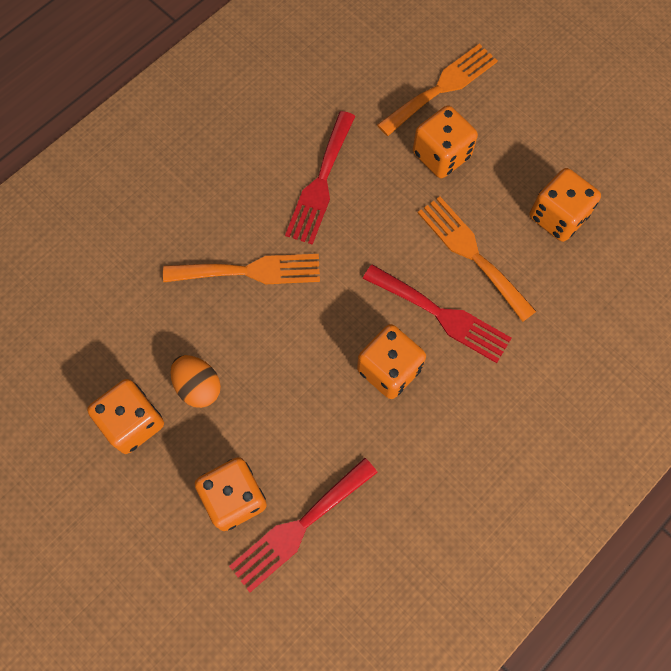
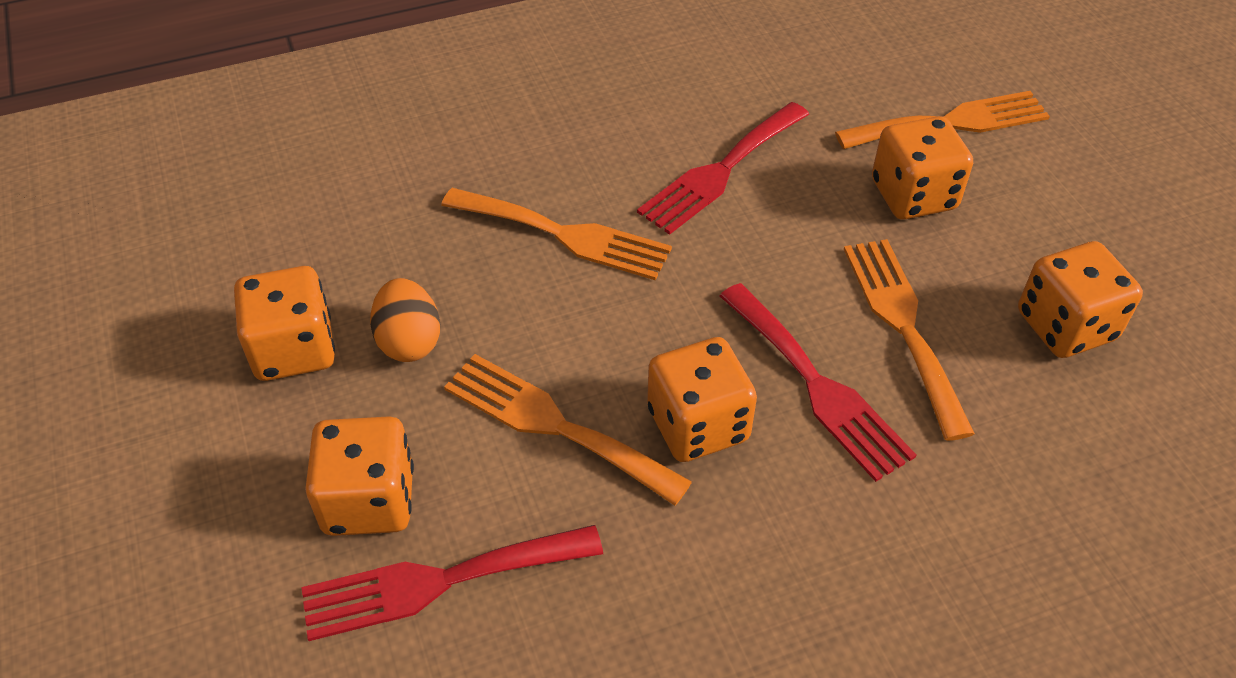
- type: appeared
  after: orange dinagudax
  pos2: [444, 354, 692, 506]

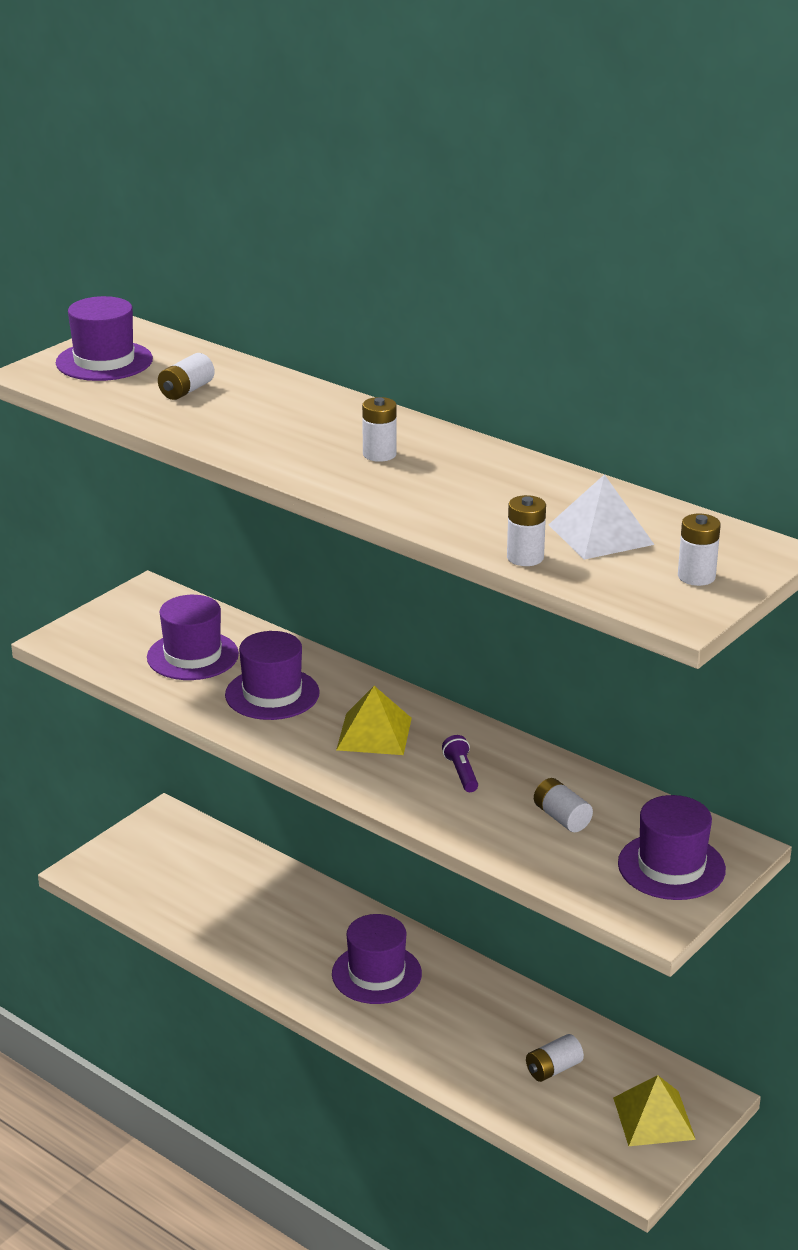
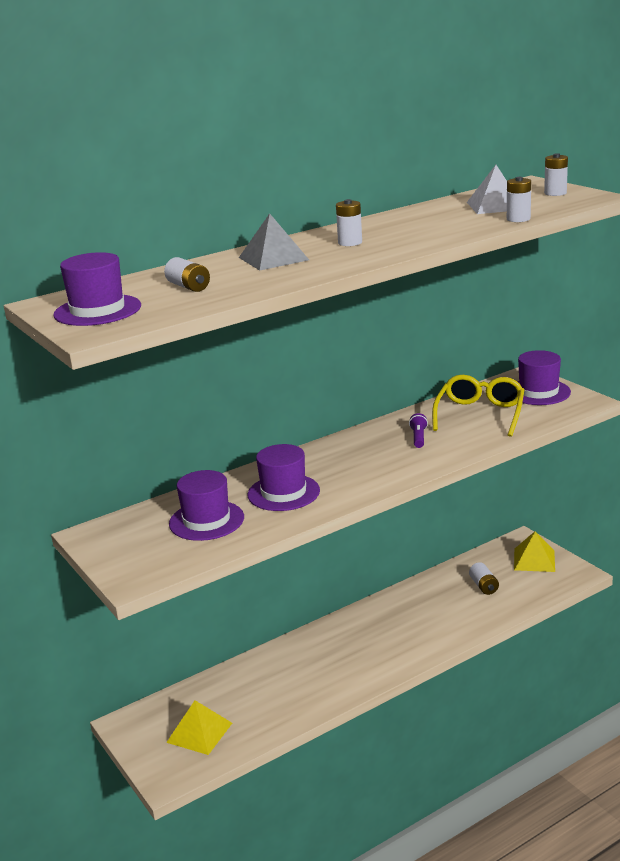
- type: relocated
  before: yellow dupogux
  pos1: [336, 686, 412, 755]
  pos2: [166, 700, 232, 755]
- type: appeared
  after: grey dupogux
  pos2: [239, 213, 309, 271]
- type: spun
  before: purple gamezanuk
  pos1: [442, 735, 478, 792]
  pos2: [409, 413, 428, 448]
  turn: 90
- type: exchanged
  before: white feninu
  after: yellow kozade
  pos1: [534, 778, 593, 832]
  pos2: [432, 375, 524, 437]
- type: missing
  before: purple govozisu
  pos1: [332, 914, 422, 1004]

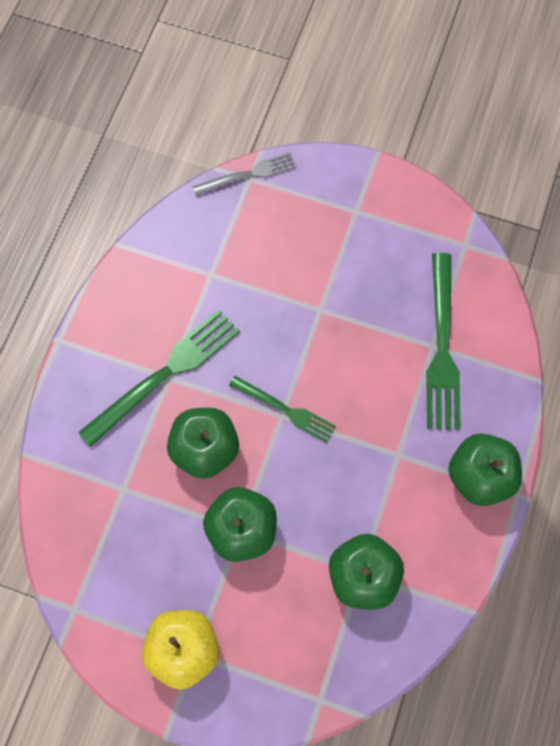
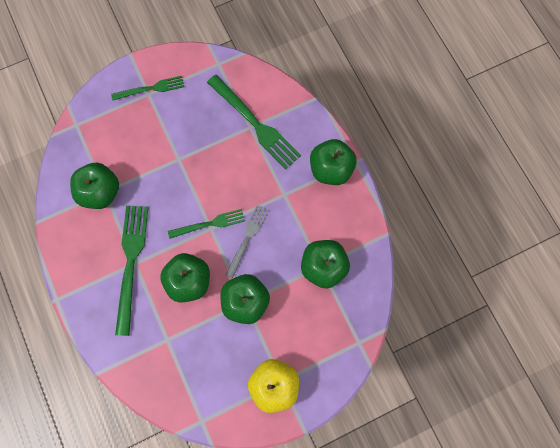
- type: appeared
  after: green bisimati
  pos2: [70, 163, 119, 209]
- type: appeared
  after: green dinagudax
  pos2: [111, 76, 184, 100]
- type: relocated
  before: grey dinagudax
  pos1: [192, 152, 296, 196]
  pos2: [225, 205, 268, 279]

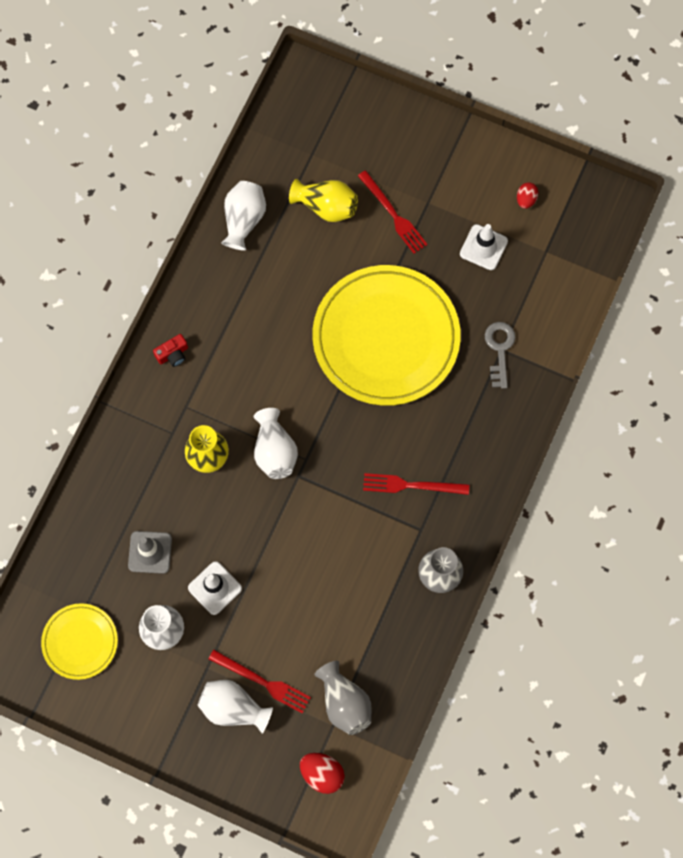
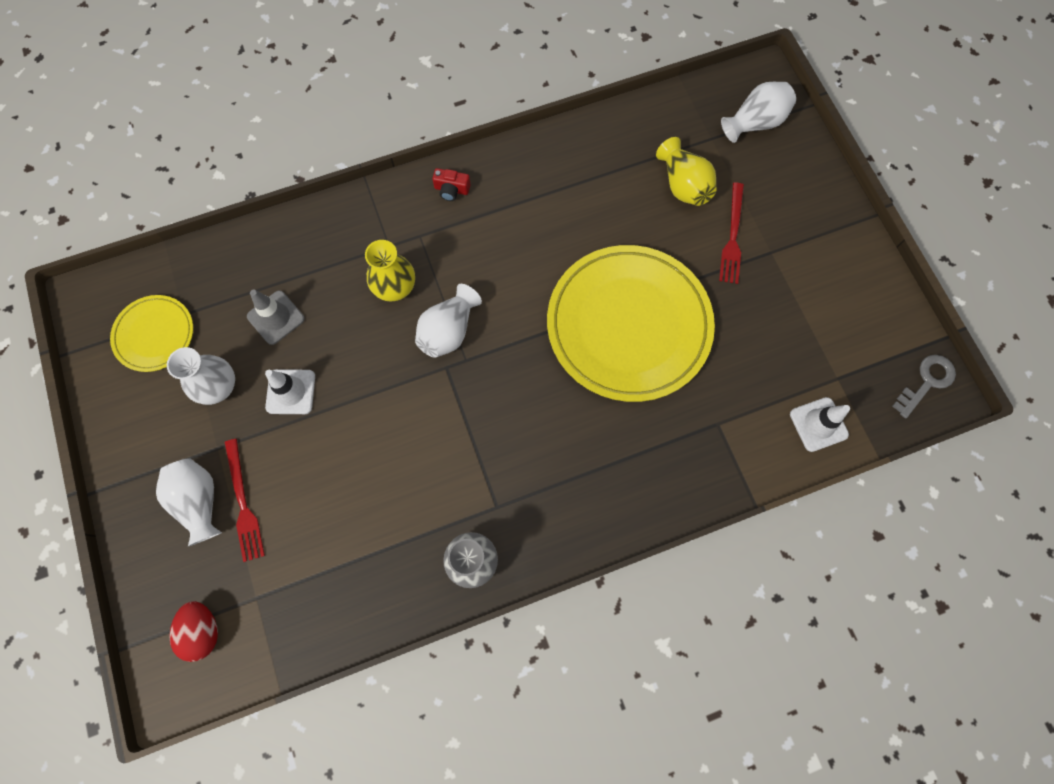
- type: relocated
  before: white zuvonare
  pos1: [221, 181, 266, 251]
  pos2: [721, 82, 796, 143]
- type: relocated
  before: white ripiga
  pos1: [460, 224, 508, 270]
  pos2: [790, 397, 850, 452]
- type: relocated
  before: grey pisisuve
  pos1: [485, 322, 516, 389]
  pos2: [892, 355, 956, 418]
- type: missing
  before: grey zuvonare
  pos1: [314, 661, 372, 735]
- type: missing
  before: red dinagudax
  pos1: [363, 473, 469, 495]
- type: missing
  before: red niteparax
  pos1: [517, 182, 538, 209]

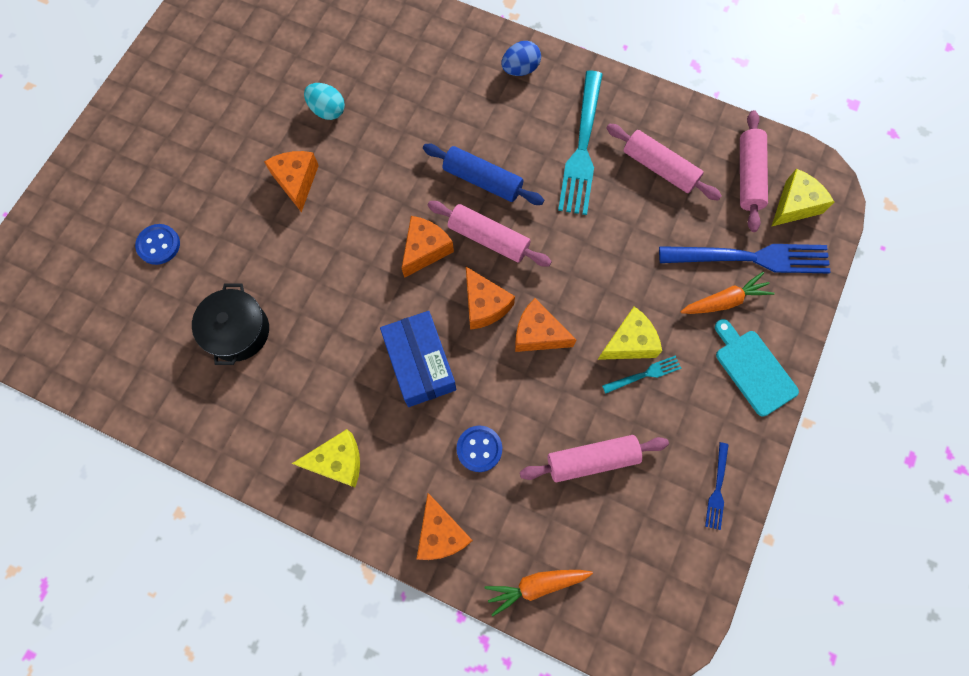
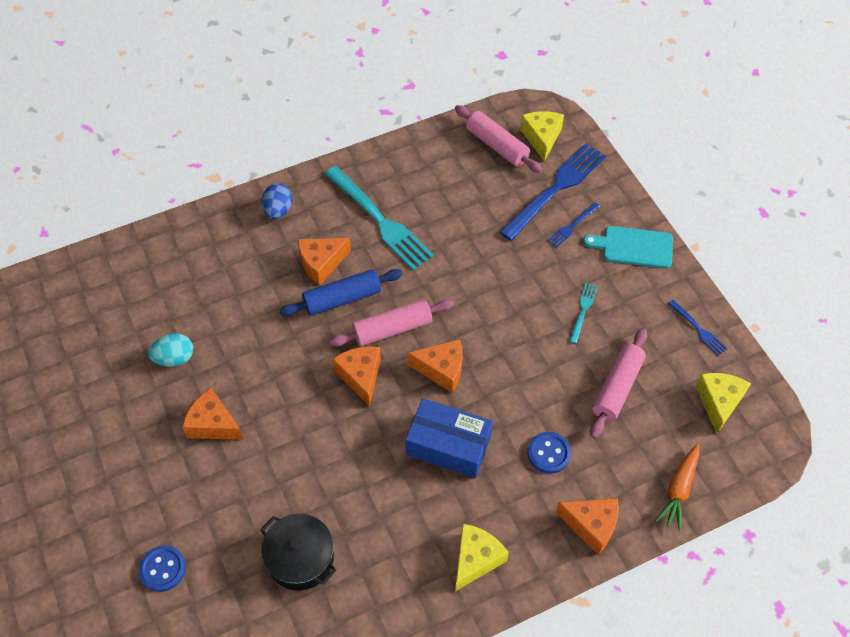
- type: relocated
  before: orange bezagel
  pos1: [515, 298, 576, 352]
  pos2: [298, 238, 351, 286]
- type: exchanged
  before: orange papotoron
  after: blue dinagudax
  pos1: [681, 272, 775, 314]
  pos2: [547, 202, 600, 248]
- type: relocated
  before: yellow bezagel
  pos1: [598, 306, 662, 360]
  pos2: [695, 373, 751, 434]
- type: missing
  before: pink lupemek
  pos1: [606, 124, 722, 201]

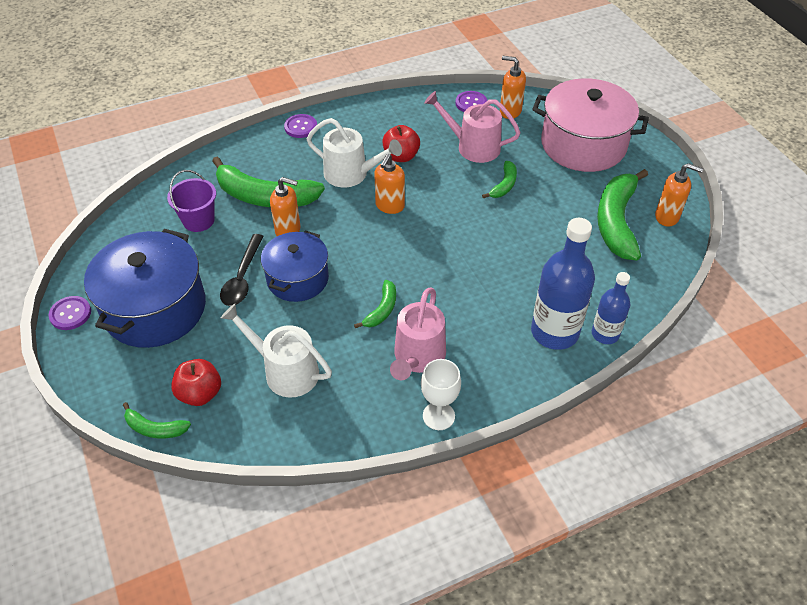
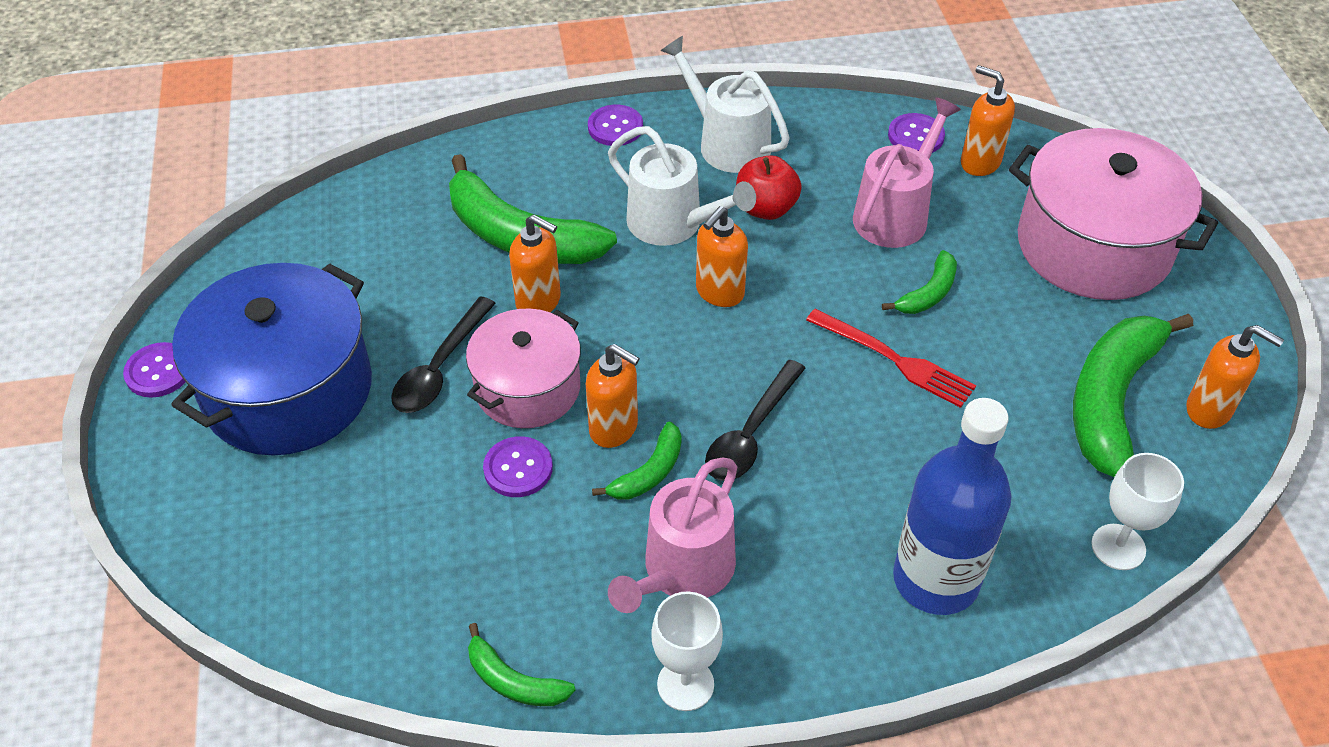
- type: colour
  before: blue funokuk
  after: pink funokuk
  pos1: [261, 231, 329, 302]
  pos2: [466, 308, 581, 428]
- type: relocated
  before: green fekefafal
  pos1: [123, 402, 191, 439]
  pos2: [468, 623, 576, 706]
- type: appeared
  after: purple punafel
  pos2: [483, 436, 553, 497]
- type: appeared
  after: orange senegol
  pos2: [586, 344, 640, 448]
- type: relocated
  before: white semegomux
  pos1: [221, 304, 332, 397]
  pos2: [660, 36, 790, 173]
- type: appeared
  after: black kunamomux
  pos2: [705, 360, 805, 481]
- type: appeared
  after: red dinagudax
  pos2: [806, 309, 976, 408]
- type: spun
  before: pink semegomux
  pos1: [424, 91, 521, 163]
  pos2: [853, 97, 961, 248]
  turn: 90
- type: appeared
  after: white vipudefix
  pos2: [1091, 453, 1184, 570]
- type: missing
  before: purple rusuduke
  pos1: [167, 170, 216, 232]
- type: missing
  before: red bisimati
  pos1: [171, 359, 221, 406]
- type: missing
  before: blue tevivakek
  pos1: [592, 272, 630, 344]

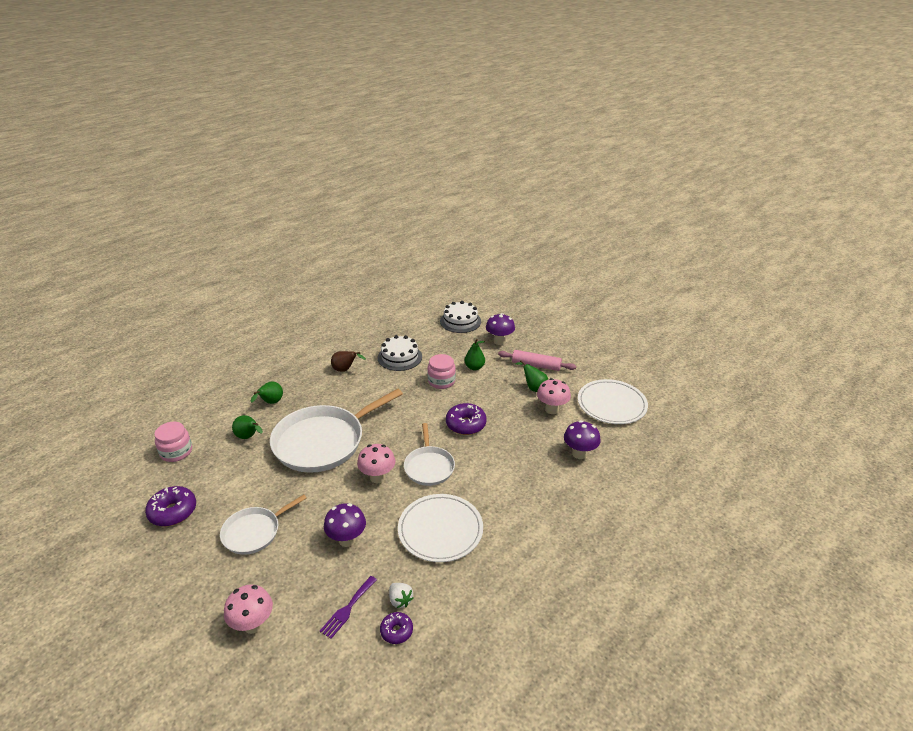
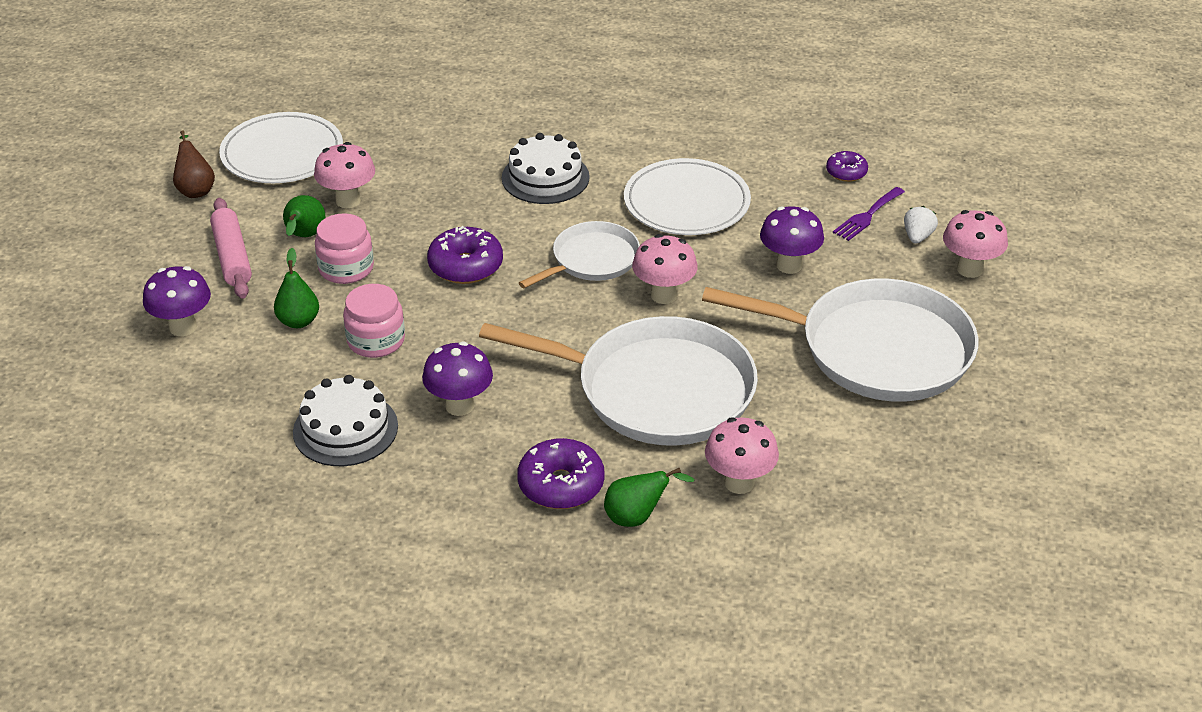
- type: relocated
  before: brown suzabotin
  pos1: [331, 351, 366, 372]
  pos2: [173, 131, 215, 198]
- type: relocated
  before: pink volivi
  pos1: [154, 422, 192, 462]
  pos2: [315, 213, 374, 284]
- type: relocated
  before: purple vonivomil
  pos1: [564, 420, 601, 459]
  pos2: [422, 342, 493, 416]
- type: relocated
  before: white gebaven
  pos1: [440, 301, 481, 333]
  pos2: [502, 133, 590, 204]
- type: relocated
  before: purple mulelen
  pos1: [145, 486, 196, 527]
  pos2: [517, 438, 605, 509]
- type: size
  before: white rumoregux
  pos1: [220, 494, 306, 555]
  pos2: [702, 279, 979, 402]
  scale: 1.84
- type: exchanged
  before: green suzabotin
  after: pink vonivomil
  pos1: [232, 415, 263, 439]
  pos2: [705, 417, 779, 494]
- type: spun
  before: purple dinagudax
  pos1: [320, 576, 377, 639]
  pos2: [833, 187, 905, 241]
  turn: 135
- type: relocated
  before: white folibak
  pos1: [389, 583, 413, 608]
  pos2: [904, 206, 938, 244]

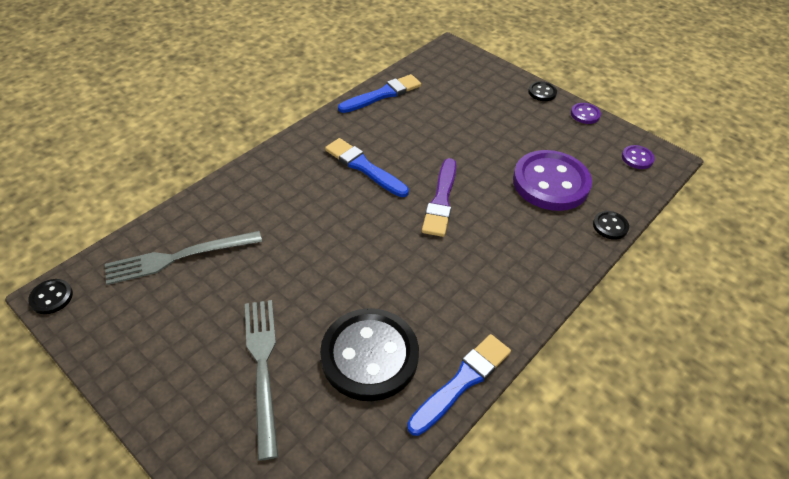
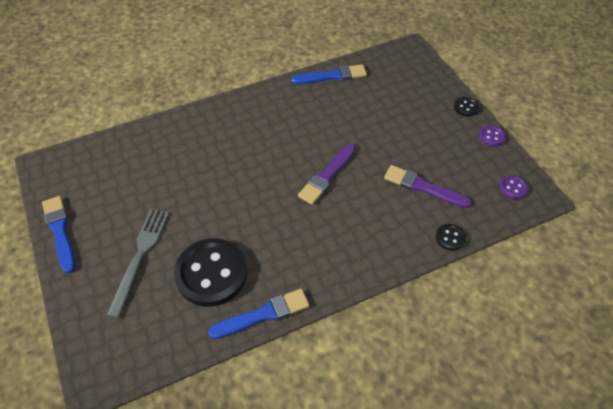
- type: relocated
  before: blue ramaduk
  pos1: [325, 138, 409, 197]
  pos2: [42, 196, 76, 273]
- type: exchanged
  before: purple punafel
  after: purple ramaduk
  pos1: [513, 150, 592, 211]
  pos2: [384, 165, 472, 208]
- type: missing
  before: black punafel
  pos1: [28, 279, 73, 314]
- type: missing
  before: grey dinagudax
  pos1: [105, 231, 262, 285]

